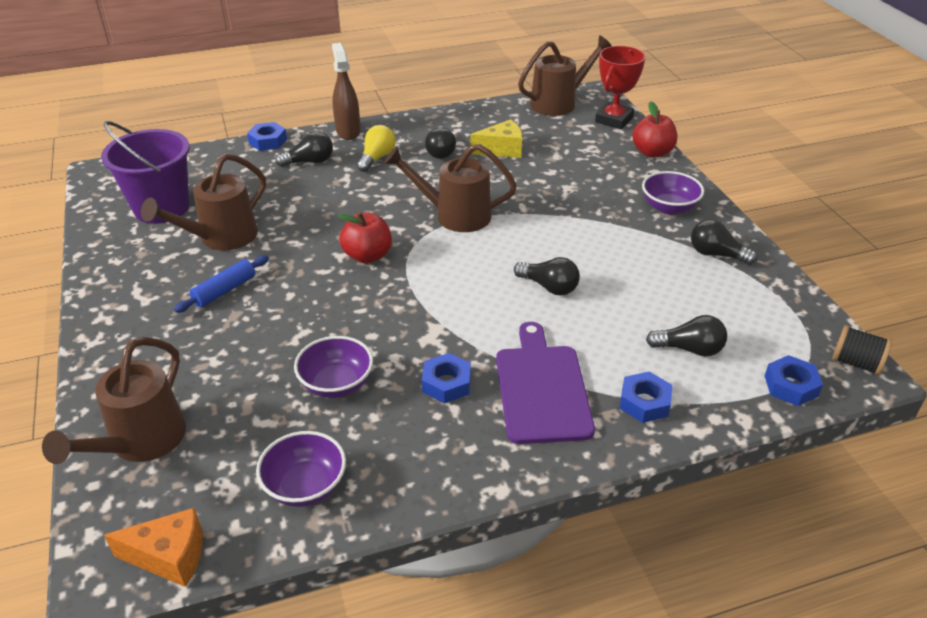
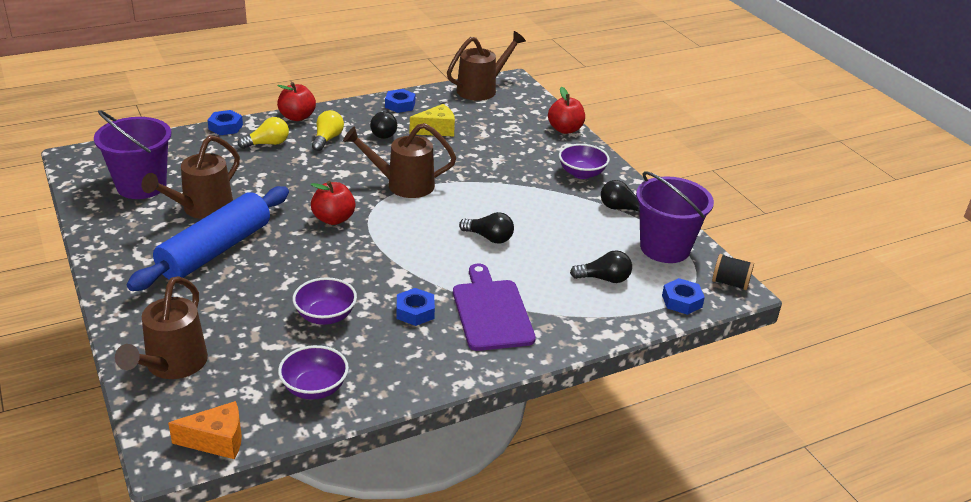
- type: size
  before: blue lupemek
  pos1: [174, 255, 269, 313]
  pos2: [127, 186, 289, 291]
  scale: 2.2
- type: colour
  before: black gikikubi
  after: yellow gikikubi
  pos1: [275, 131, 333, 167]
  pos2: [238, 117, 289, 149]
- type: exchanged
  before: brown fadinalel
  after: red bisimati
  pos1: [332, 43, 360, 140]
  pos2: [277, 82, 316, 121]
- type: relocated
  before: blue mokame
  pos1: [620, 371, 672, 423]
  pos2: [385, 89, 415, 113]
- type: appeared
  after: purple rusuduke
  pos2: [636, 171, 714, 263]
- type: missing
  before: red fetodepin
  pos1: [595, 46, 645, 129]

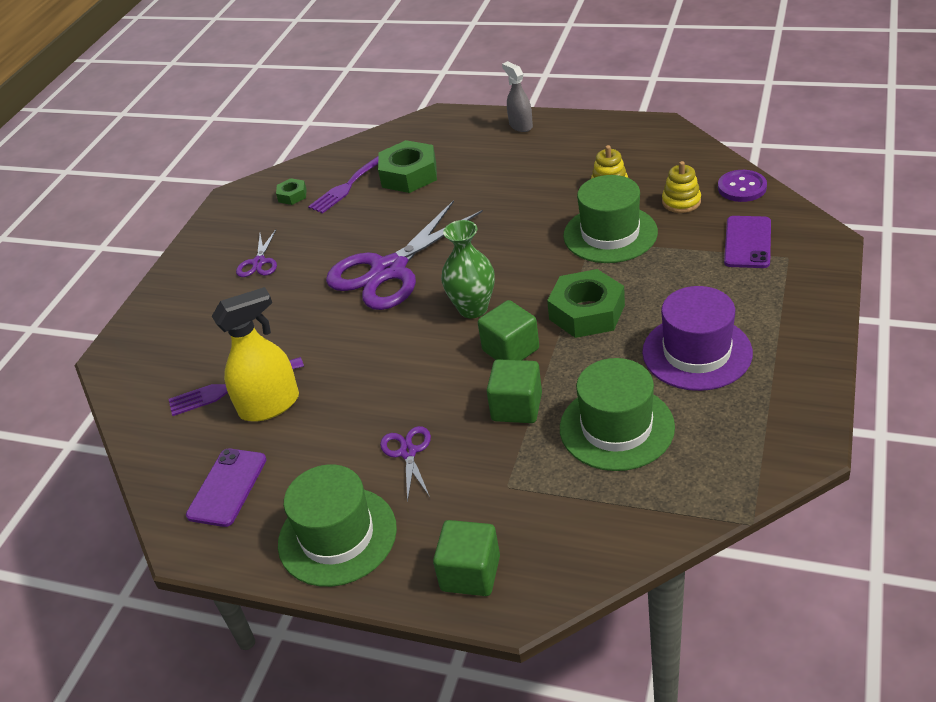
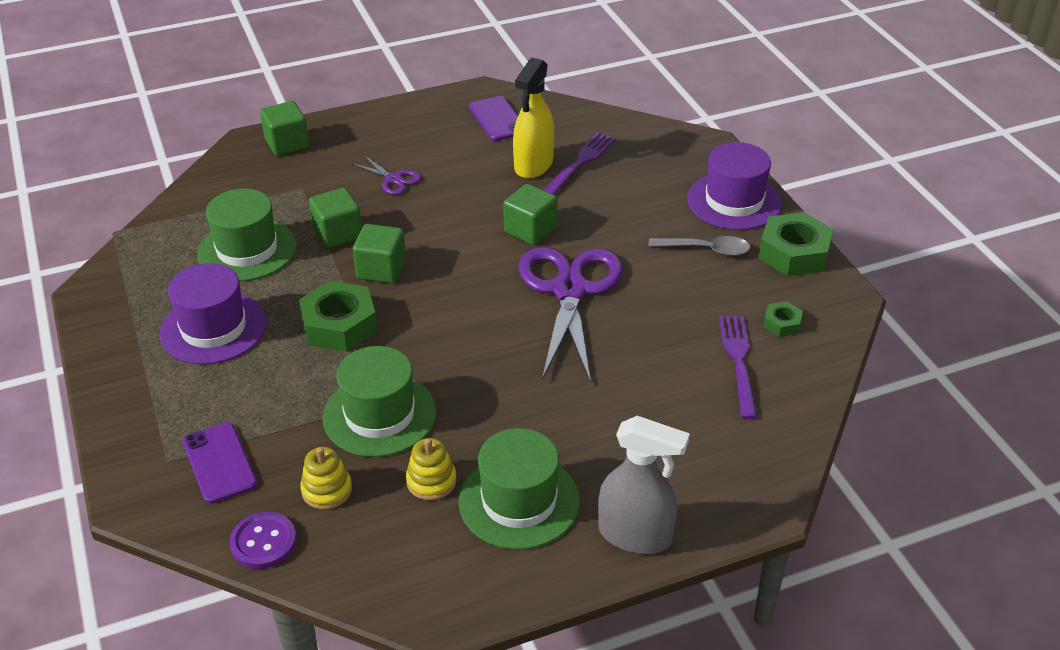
- type: relocated
  before: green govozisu
  pos1: [278, 464, 397, 587]
  pos2: [459, 428, 580, 550]
- type: appeared
  after: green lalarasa
  pos2: [503, 184, 558, 245]
- type: size
  before: grey fadinalel
  pos1: [502, 61, 533, 132]
  pos2: [598, 416, 690, 554]
  scale: 1.58
- type: exchanged
  before: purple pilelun
  after: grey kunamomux
  pos1: [236, 230, 277, 277]
  pos2: [648, 236, 751, 256]
- type: appeared
  after: purple govozisu
  pos2: [687, 142, 782, 230]
- type: relocated
  before: green mokame
  pos1: [378, 140, 437, 193]
  pos2: [758, 212, 834, 276]
- type: missing
  before: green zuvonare
  pos1: [441, 220, 495, 318]

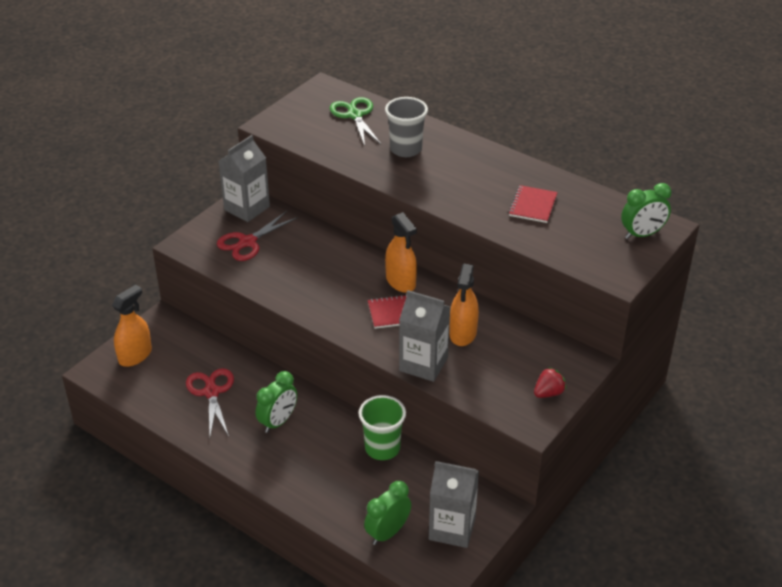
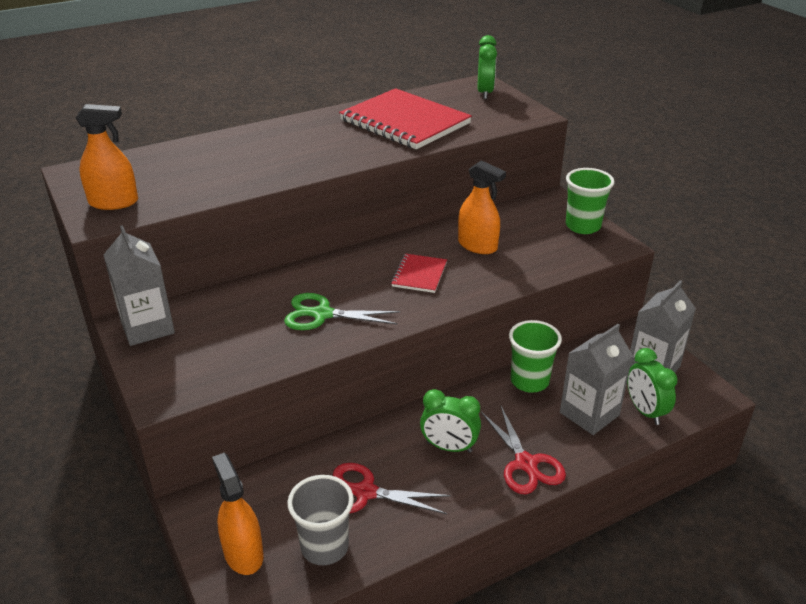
- type: relocated
  before: orange fadinalel
  pos1: [385, 212, 417, 293]
  pos2: [76, 104, 138, 210]
- type: relocated
  before: green pilelun
  pos1: [330, 97, 381, 146]
  pos2: [284, 293, 400, 330]
- type: relocated
  before: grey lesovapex
  pos1: [385, 97, 428, 157]
  pos2: [287, 475, 354, 565]
- type: size
  before: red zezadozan
  pos1: [508, 185, 558, 223]
  pos2: [339, 88, 472, 149]
  scale: 2.1
- type: spun
  before: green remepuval
  pos1: [256, 371, 297, 433]
  pos2: [420, 389, 481, 453]
  turn: 135
- type: relocated
  before: red pilelun
  pos1: [217, 211, 298, 261]
  pos2: [481, 406, 566, 494]
- type: relocated
  before: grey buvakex
  pos1: [399, 290, 450, 382]
  pos2: [560, 324, 633, 435]
- type: exchanged
  before: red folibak
  after: green lesovapex
  pos1: [534, 367, 567, 398]
  pos2: [566, 168, 615, 234]

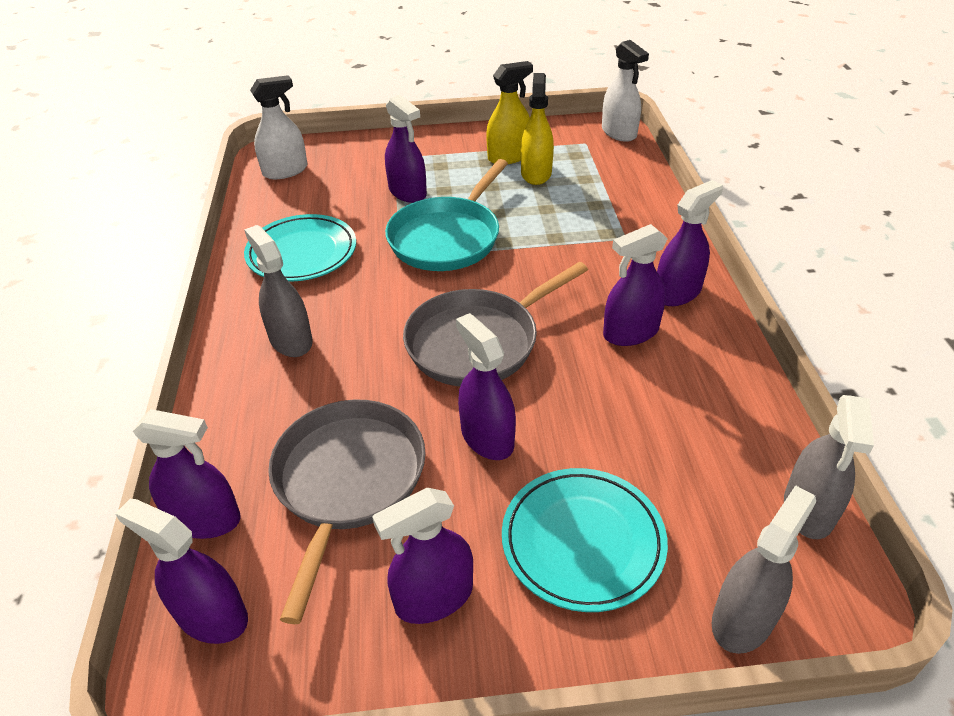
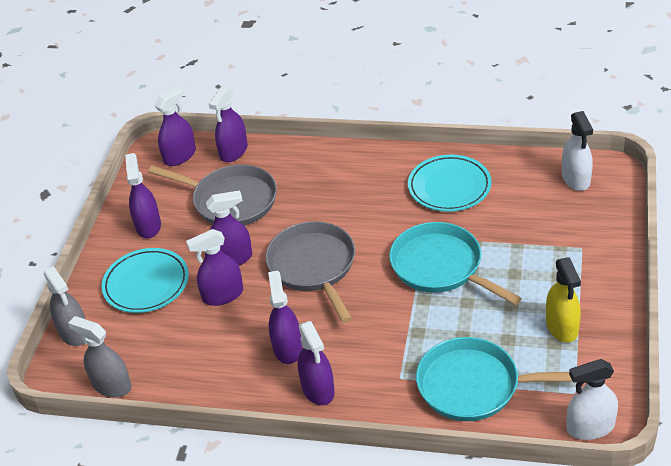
- type: relocated
  before: purple fadinalel
  pos1: [385, 95, 427, 203]
  pos2: [186, 229, 243, 306]
- type: appeared
  after: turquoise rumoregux
  pos2: [416, 337, 573, 421]
- type: missing
  before: grey fadinalel
  pos1: [244, 225, 313, 357]
- type: missing
  before: yellow fadinalel
  pos1: [521, 73, 554, 185]

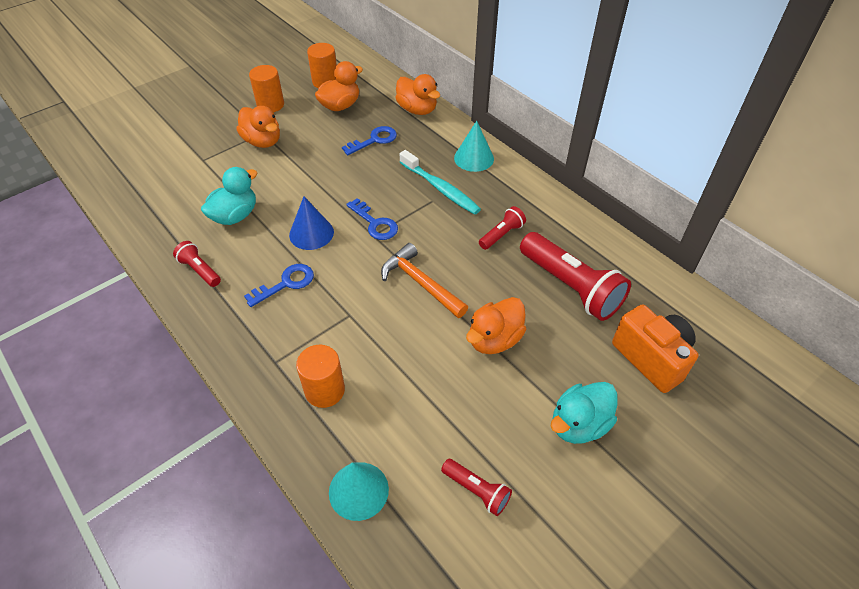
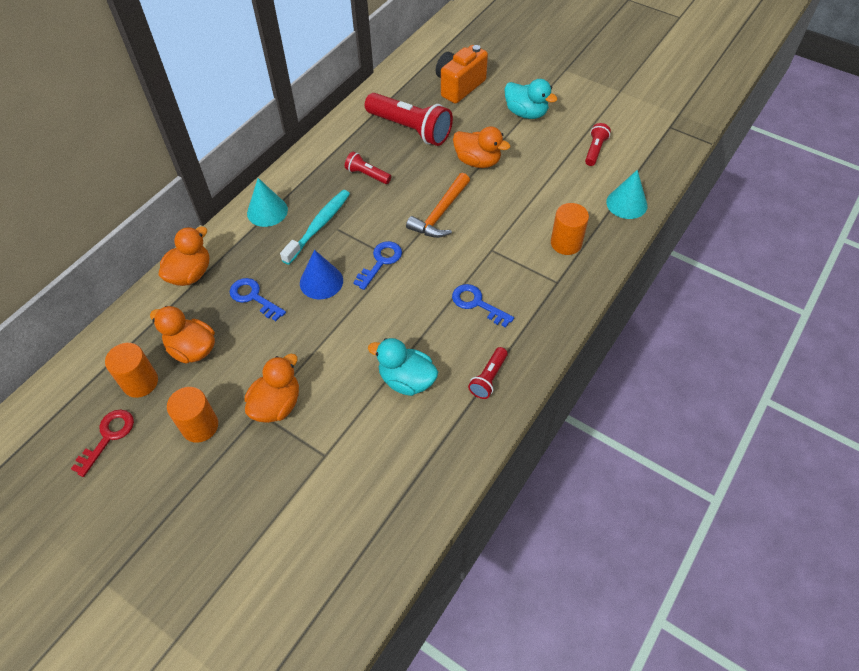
- type: appeared
  after: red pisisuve
  pos2: [71, 410, 134, 477]
- type: relocated
  before: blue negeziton
  pos1: [289, 196, 334, 250]
  pos2: [300, 250, 343, 299]
- type: spun
  before: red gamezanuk
  pos1: [520, 232, 631, 321]
  pos2: [365, 93, 453, 146]
  turn: 90

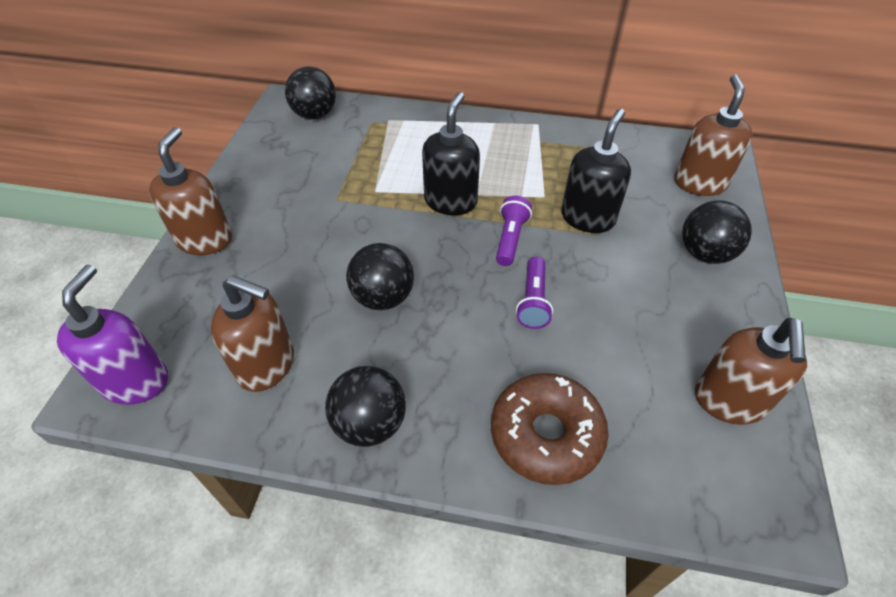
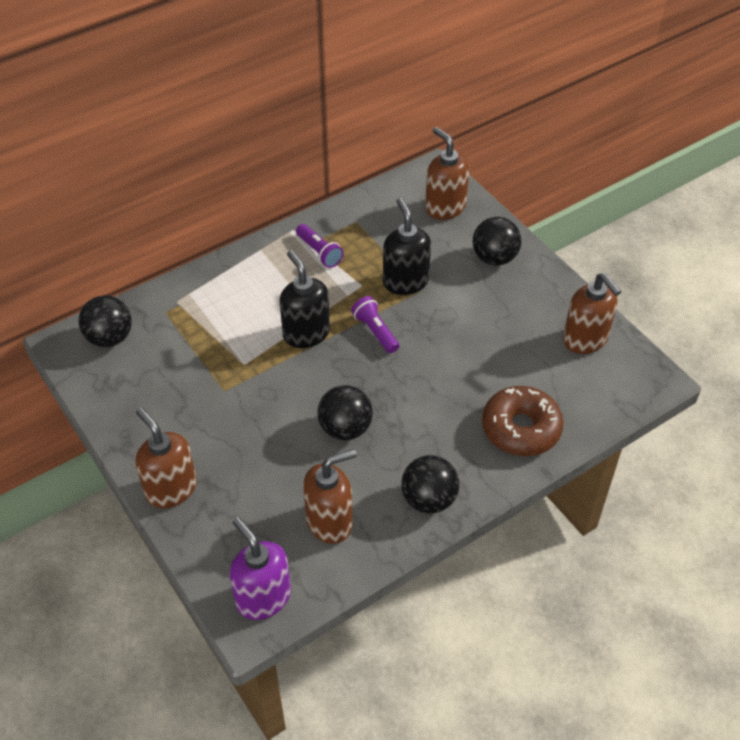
- type: relocated
  before: purple gamezanuk
  pos1: [516, 257, 553, 329]
  pos2: [296, 224, 344, 268]

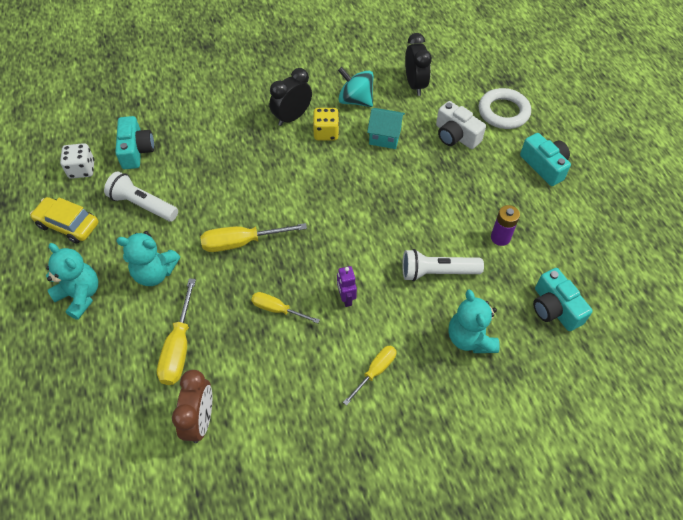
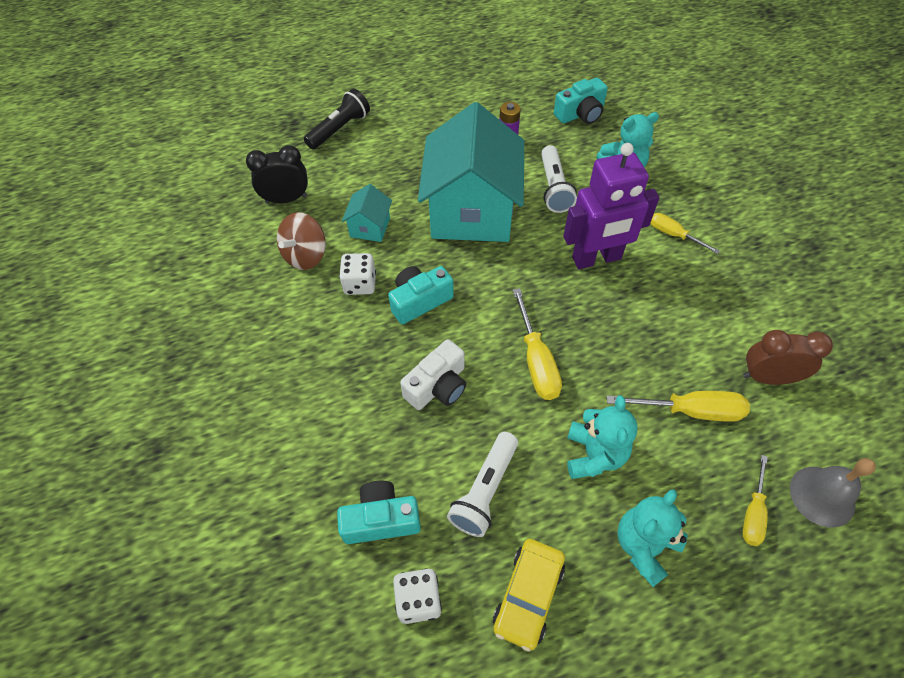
- type: colour
  before: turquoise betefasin
  after: brown betefasin
  pos1: [338, 67, 373, 107]
  pos2: [277, 212, 326, 270]
- type: exchanged
  before: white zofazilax
  after: black gamezanuk
  pos1: [479, 88, 531, 129]
  pos2: [304, 89, 370, 150]
- type: colour
  before: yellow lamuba
  after: white lamuba
  pos1: [313, 108, 339, 141]
  pos2: [339, 253, 376, 295]
- type: relocated
  before: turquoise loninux
  pos1: [520, 133, 571, 186]
  pos2: [388, 266, 454, 324]
- type: relocated
  before: white loninux
  pos1: [436, 101, 486, 149]
  pos2: [400, 339, 466, 410]
- type: appeared
  after: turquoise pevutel
  pos2: [418, 102, 524, 242]
- type: size
  before: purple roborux
  pos1: [337, 266, 357, 307]
  pos2: [563, 143, 660, 269]
  scale: 2.34
- type: relocated
  before: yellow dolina
  pos1: [251, 292, 320, 323]
  pos2: [743, 455, 768, 546]
- type: appeared
  after: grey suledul
  pos2: [790, 458, 876, 528]
- type: missing
  before: black remepuval
  pos1: [269, 68, 312, 126]

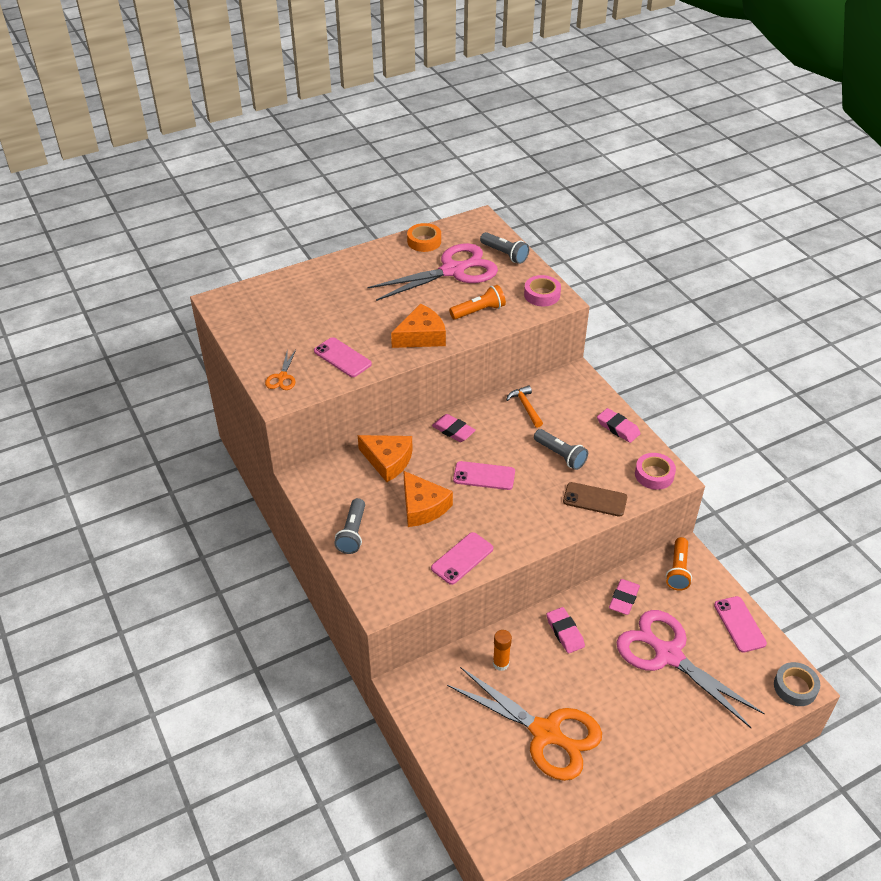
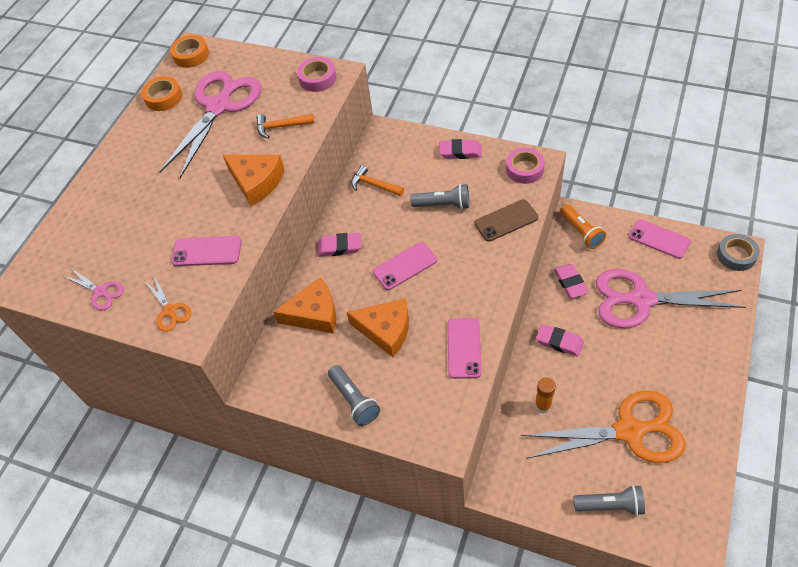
- type: appeared
  after: pink pilelun
  pos2: [64, 268, 124, 311]
- type: appeared
  after: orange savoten
  pos2: [170, 35, 209, 68]
- type: spun
  before: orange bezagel
  pos1: [391, 304, 446, 348]
  pos2: [223, 155, 285, 206]
  turn: 105
- type: exchanged
  before: orange gamezanuk
  after: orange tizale
  pos1: [449, 285, 506, 320]
  pos2: [256, 114, 314, 139]
- type: relocated
  before: grey gamezanuk
  pos1: [480, 232, 529, 264]
  pos2: [573, 485, 645, 516]

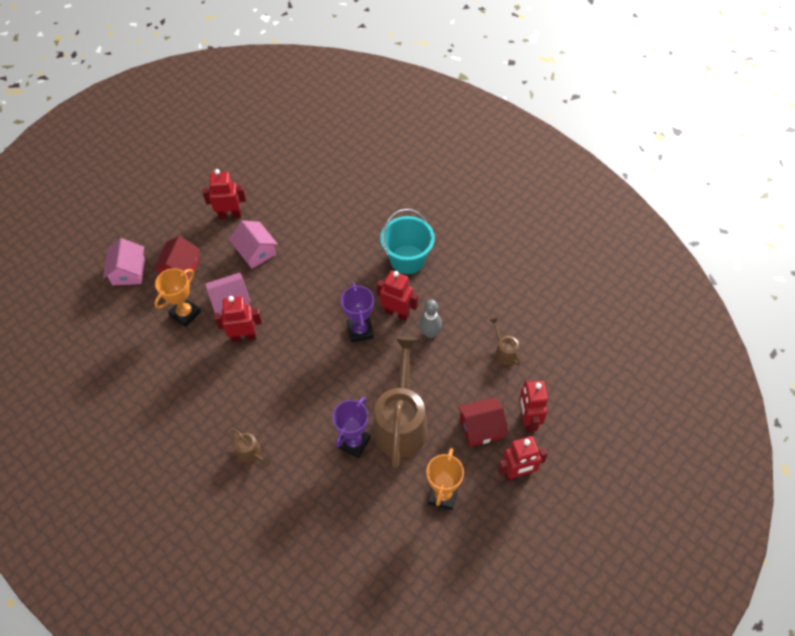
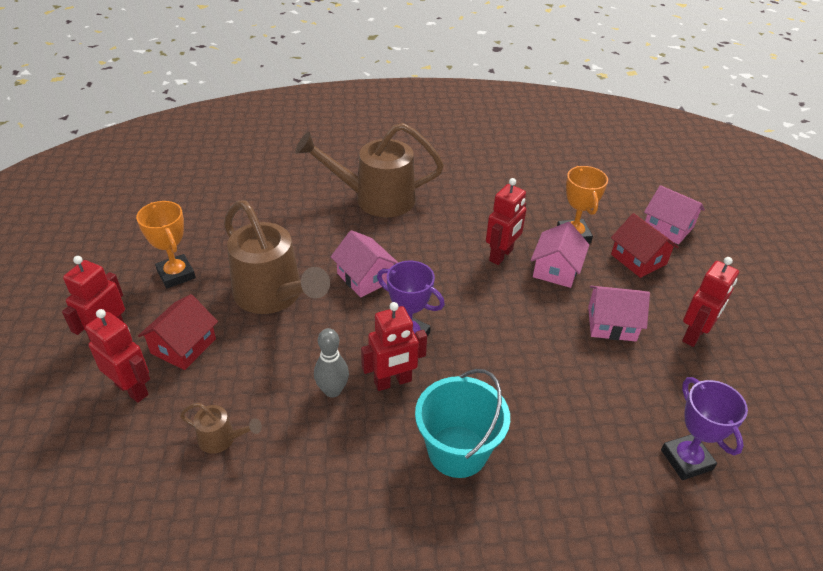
- type: size
  before: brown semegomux
  pos1: [231, 429, 271, 468]
  pos2: [295, 123, 444, 217]
  scale: 2.28
- type: appeared
  after: pink pevutel
  pos2: [331, 230, 399, 297]
- type: relocated
  before: purple fetodepin
  pos1: [332, 397, 371, 458]
  pos2: [661, 377, 748, 480]

